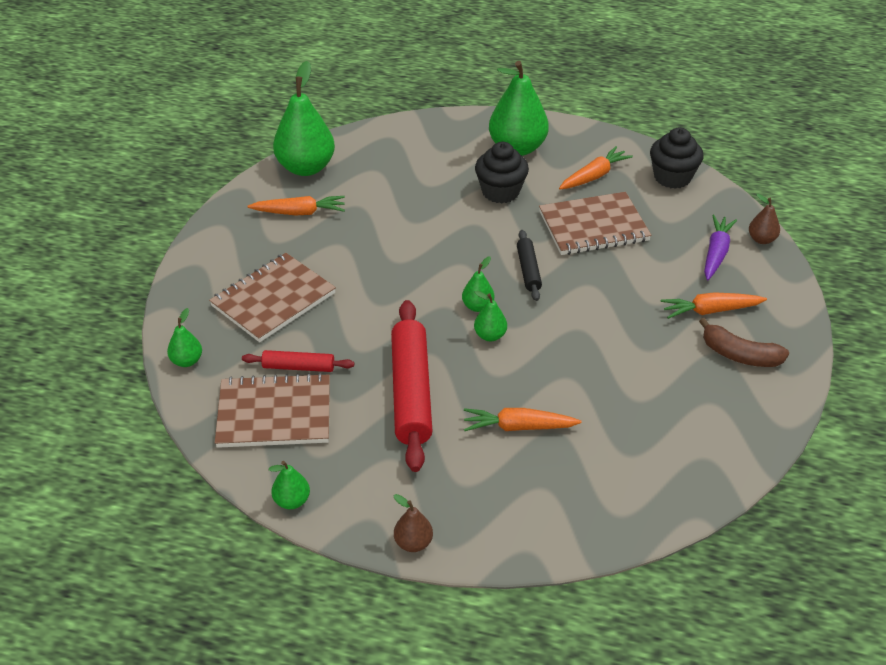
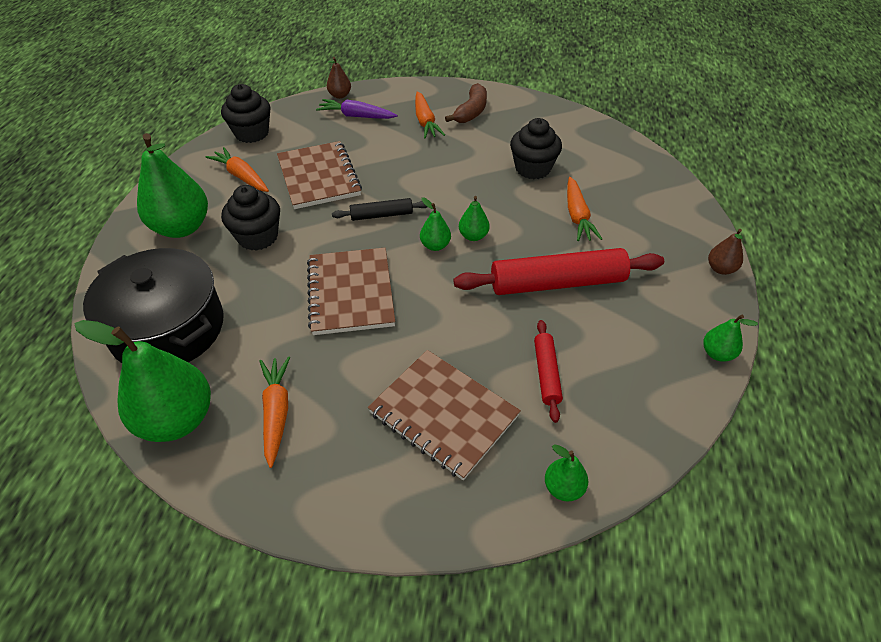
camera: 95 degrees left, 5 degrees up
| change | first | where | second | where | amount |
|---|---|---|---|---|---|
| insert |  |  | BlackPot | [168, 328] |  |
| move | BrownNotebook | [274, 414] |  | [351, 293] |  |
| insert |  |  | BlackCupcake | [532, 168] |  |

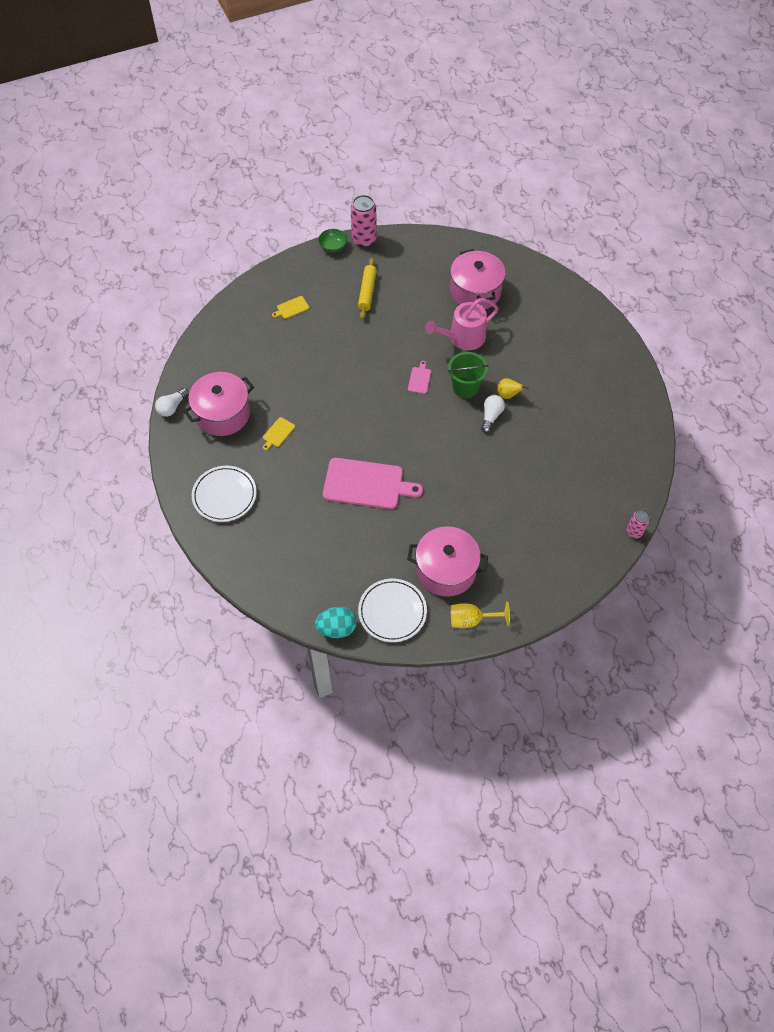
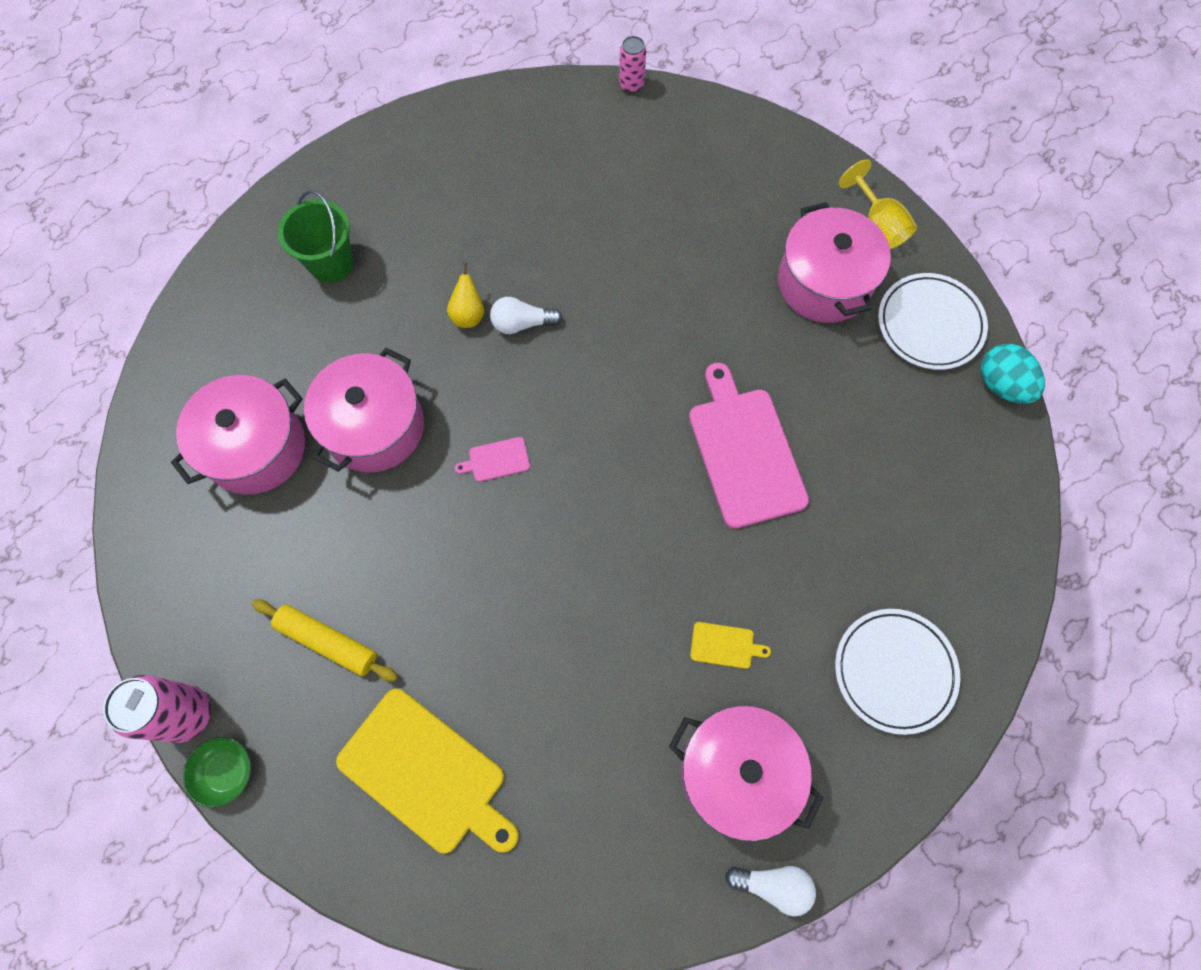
camera: 115 degrees left, 10 degrees up
| change | first | where | second | where | amount |
|---|---|---|---|---|---|
| rotate | YellowRollingPin | [367, 292] |  | [328, 641] | 45 degrees clockwise |
| move | GreenBucket | [465, 387] |  | [331, 263] |  |
| replace | PinkWateringCan | [463, 338] | PinkPot | [374, 427] |  |
| resize | YellowCuttingBoard | [291, 308] |  | [426, 773] | x2.36 |

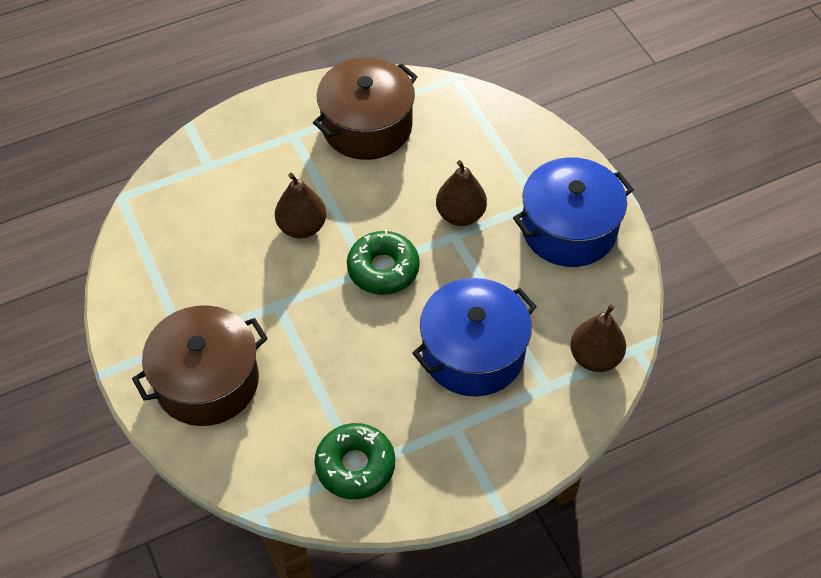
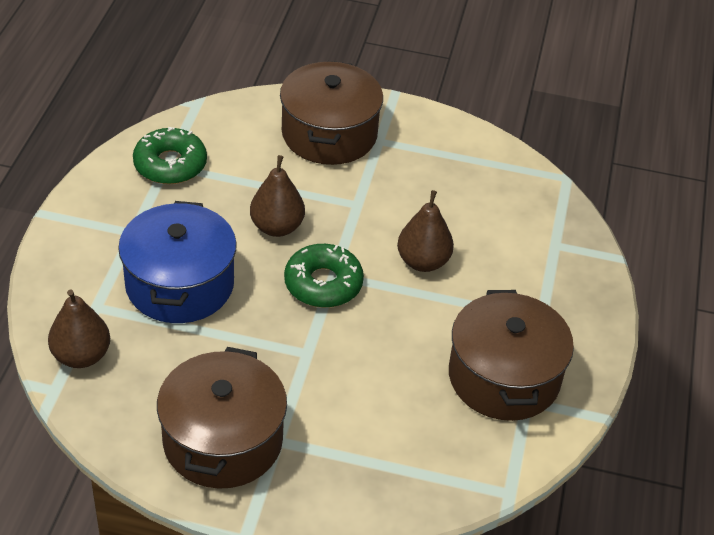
camera: 125 degrees right, 10 degrees down
| change | first | where | second | where | amount |
|---|---|---|---|---|---|
| recolor | BluePot | [569, 229] | BrownPot | [223, 440] |  |
| move | BrownPear | [460, 215] |  | [277, 227] |  |

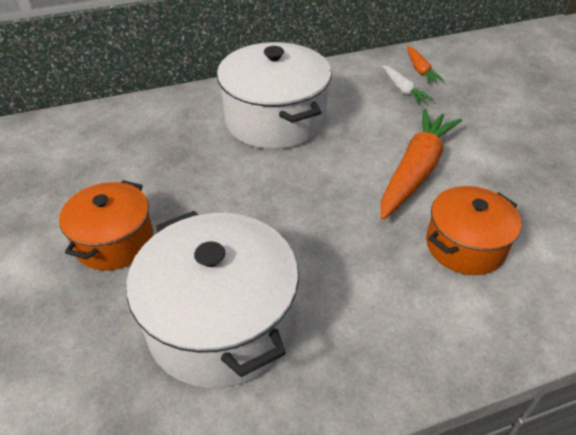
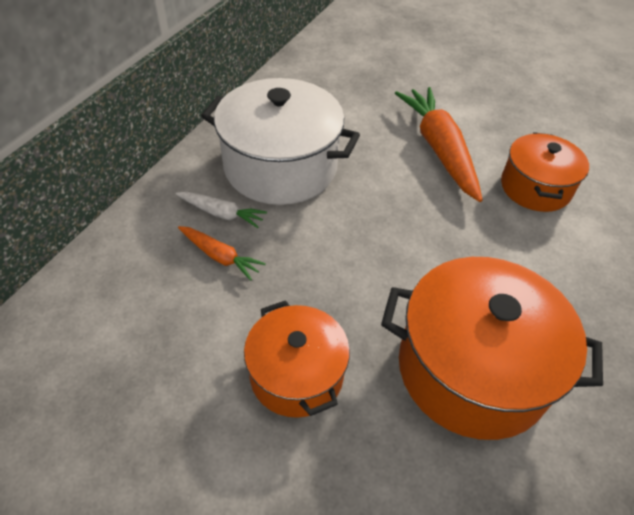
camera: 45 degrees left, 5 degrees up
| change | first | where | second | where | amount |
|---|---|---|---|---|---|
| move | WhiteCarrot | [403, 90] |  | [221, 213] |  |
| move | OrangeCarrot | [420, 70] |  | [220, 256] |  |
| recolor | WhitePot | [221, 323] | OrangePot | [472, 369] |  |

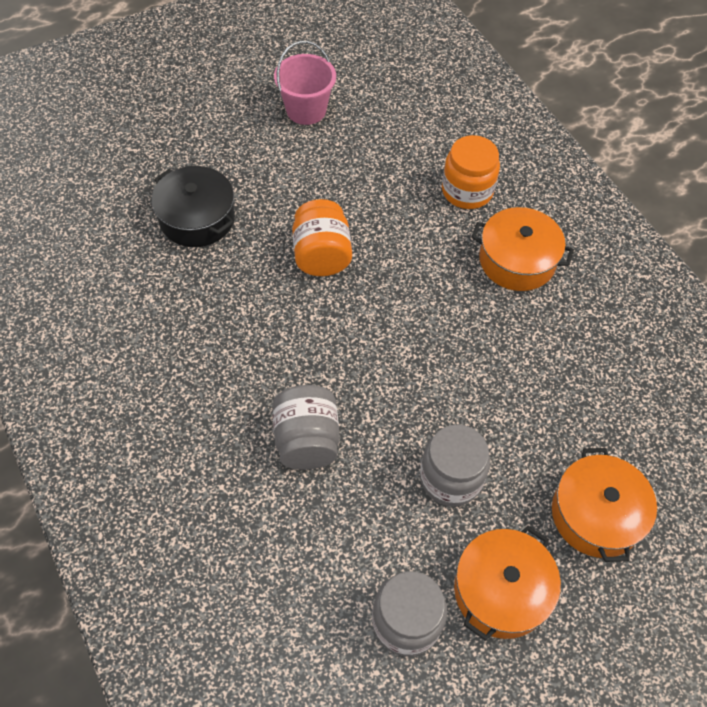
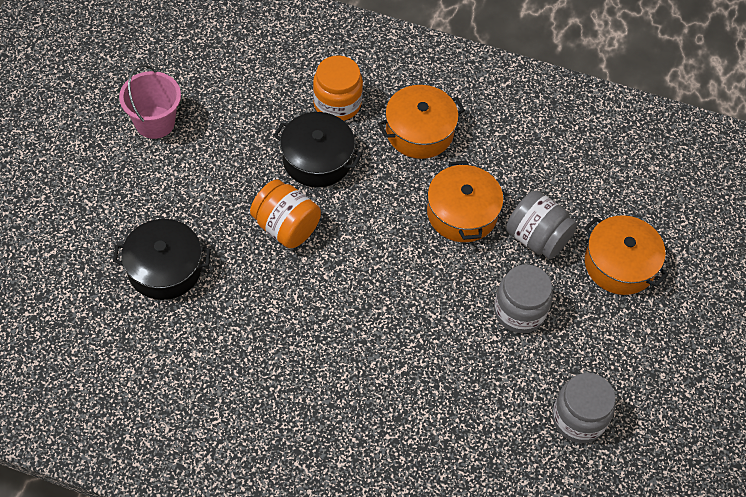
camera: 45 degrees left, 0 degrees up
| change | first | where | second | where | amount |
|---|---|---|---|---|---|
| insert |  |  | BlackPot | [317, 159] |  |
| move | OrangePot | [501, 590] |  | [462, 213] |  |
| move | GreyJar | [306, 440] |  | [537, 238] |  |

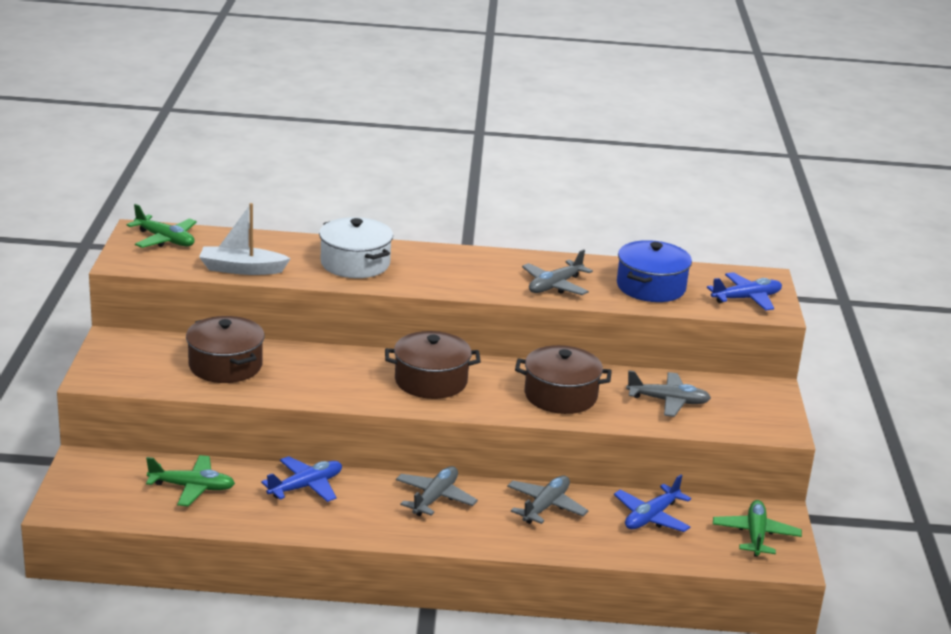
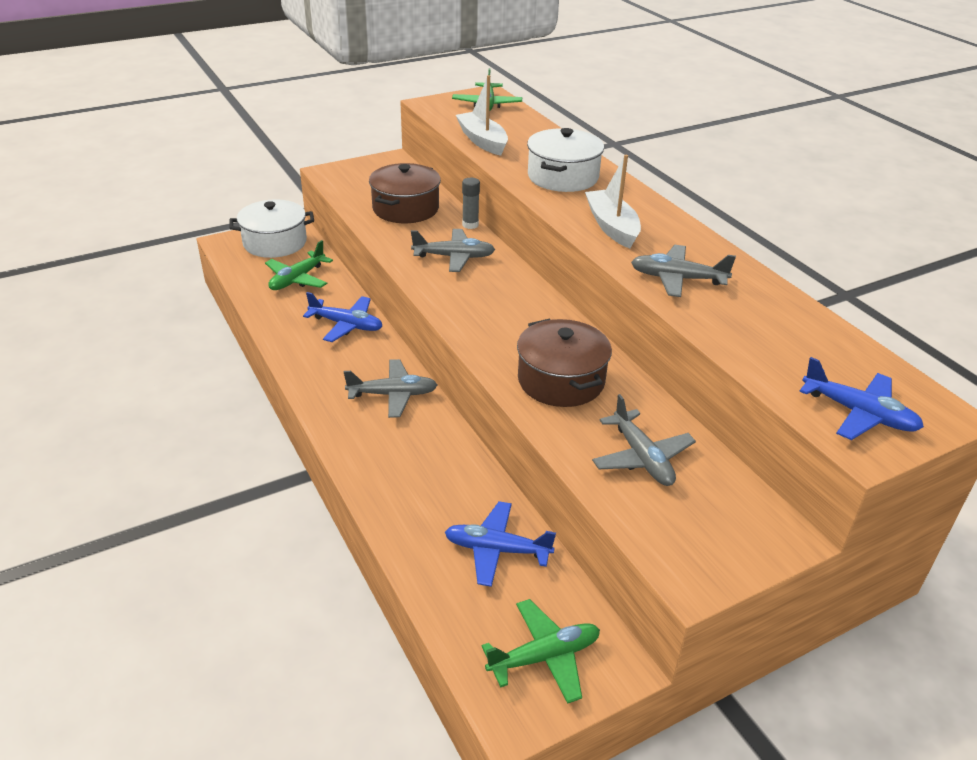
camera: 60 degrees right, 10 degrees up
| change | first | where | second | where | amount |
|---|---|---|---|---|---|
| insert |  |  | WhitePot | [275, 242] |  |
| rotate | GreenPlane | [192, 487] |  | [297, 279] | 60 degrees clockwise |
| move | GreyPlane | [545, 506] |  | [454, 257] |  |
| insert |  |  | GreyGlueStick | [470, 225] |  |
| insert |  |  | WhiteBoat | [612, 227] |  |
| delete | BrownPot | [431, 381] |  |  |  |
| delete | BluePot | [651, 287] |  |  |  |

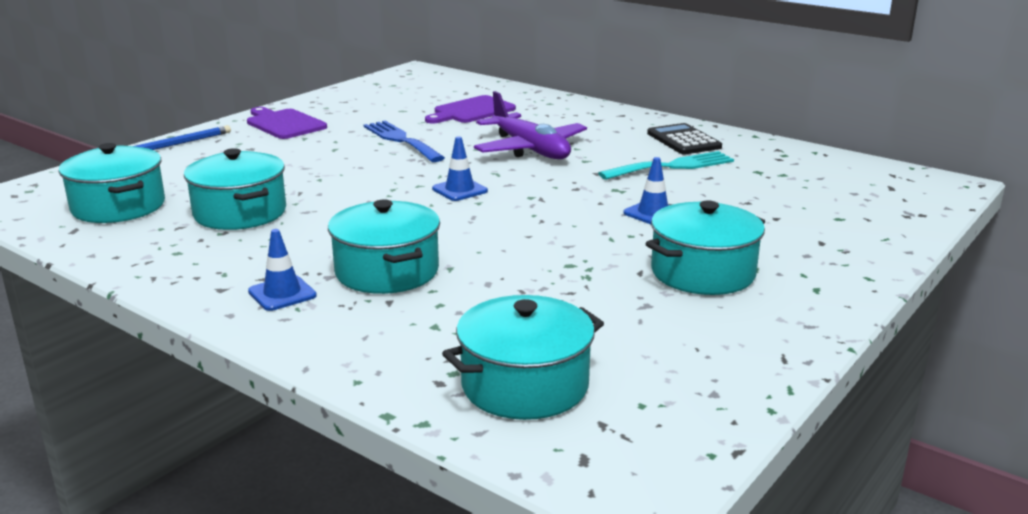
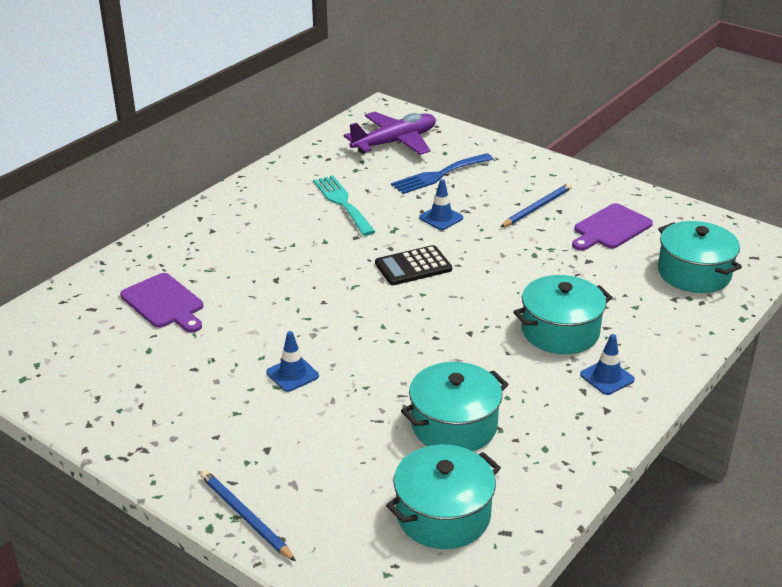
camera: 90 degrees left, 10 degrees up
| change | first | where | second | where | amount |
|---|---|---|---|---|---|
| move | BlueTrafficCone | [459, 190] |  | [292, 374] |  |
| move | PurplePlane | [530, 149] |  | [395, 142] |  |
| move | BlackCalculator | [683, 140] |  | [413, 266] |  |
| move | BlueFork | [401, 140] |  | [439, 175] |  |
| replace | TurquoisePot | [703, 272] | BluePencil | [537, 207] |  |
| move | PurpleCuttingBoard | [284, 124] |  | [610, 228] |  |

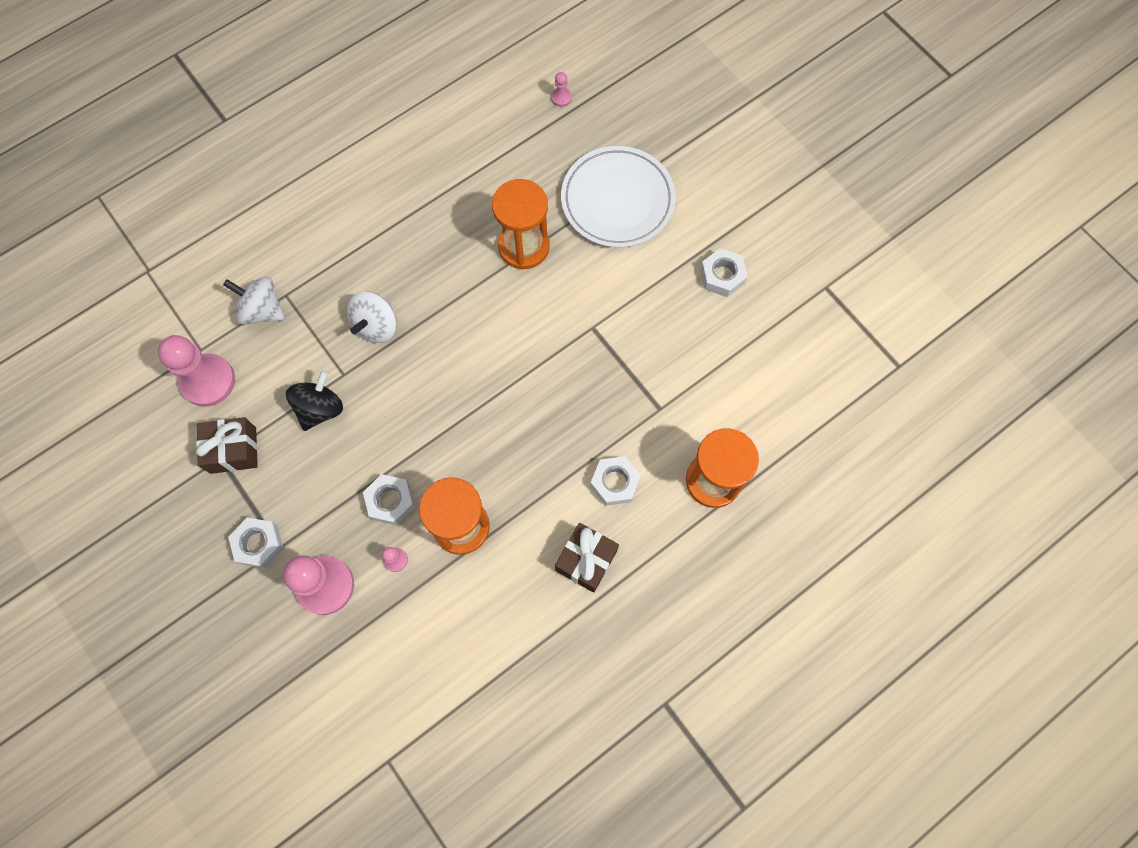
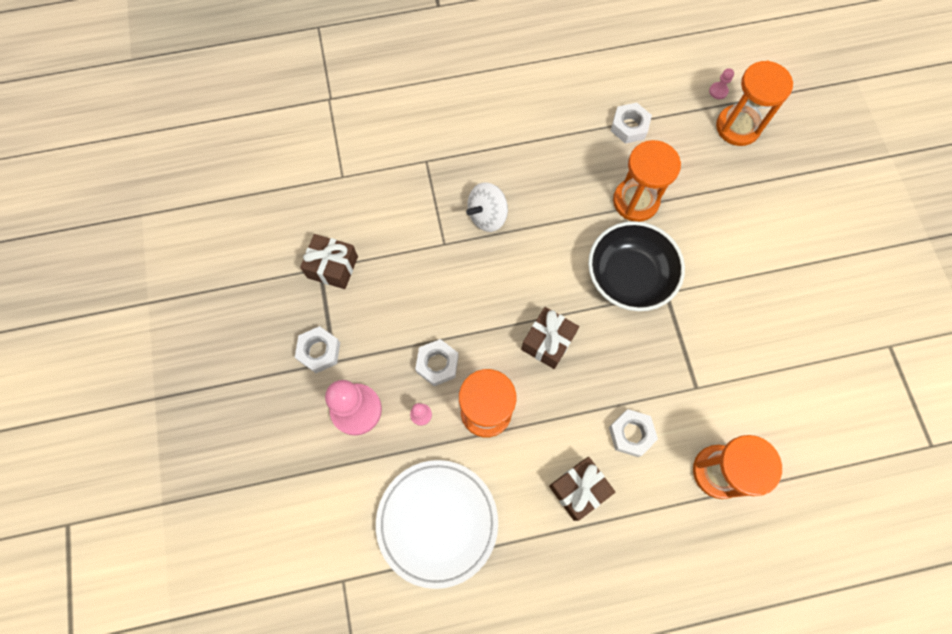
camera: 25 degrees right, 0 degrees up
| change | first | where | second | where | amount |
|---|---|---|---|---|---|
| move | WhitePlate | [617, 200] |  | [437, 522] |  |
| insert |  |  | BrownGift | [548, 342] |  |
| insert |  |  | BlackBowl | [629, 276] |  |
| move | WhiteNut | [722, 276] |  | [629, 126] |  |
| insert |  |  | OrangeHourglass | [738, 127] |  |
| delete | PinkPawn | [208, 381] |  |  |  |
| delete | WhiteSpinningTop | [262, 310] |  |  |  |
| delete | BlackSpinningTop | [320, 408] |  |  |  |

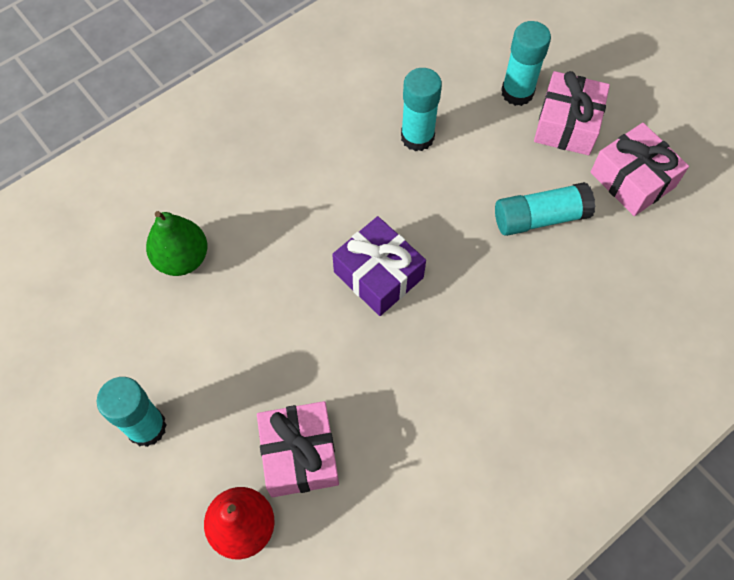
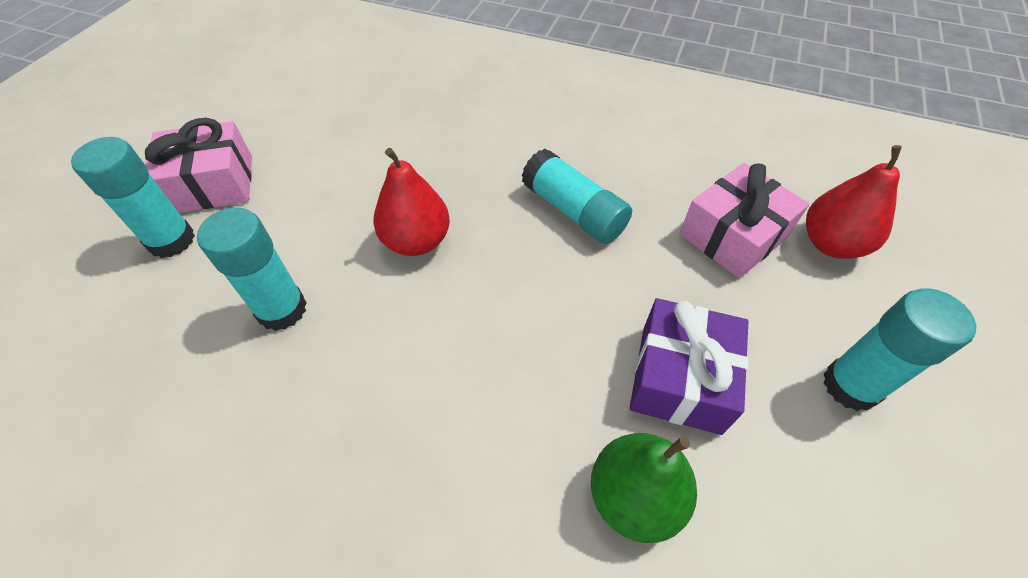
camera: 120 degrees left, 10 degrees down
| change | first | where | second | where | amount |
|---|---|---|---|---|---|
| insert |  |  | RedPear | [416, 241] |  |
| move | TurquoiseGlueStick | [540, 218] |  | [574, 211] |  |
| move | PurpleGift | [378, 275] |  | [680, 378] |  |
| delete | PinkGift | [632, 179] |  |  |  |

